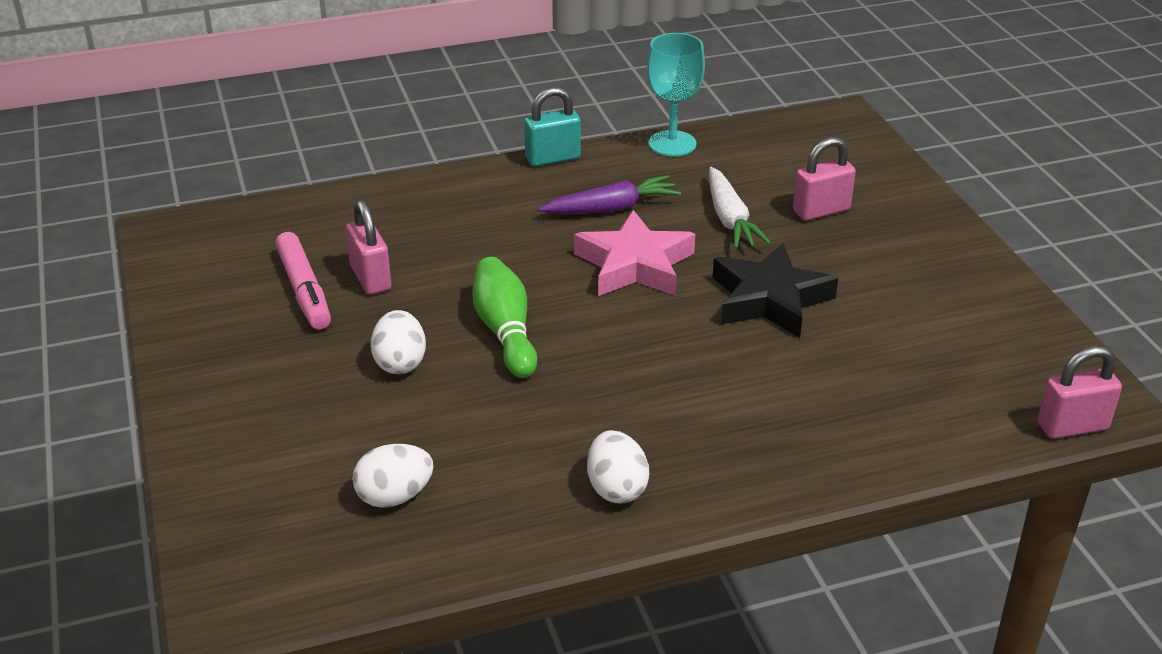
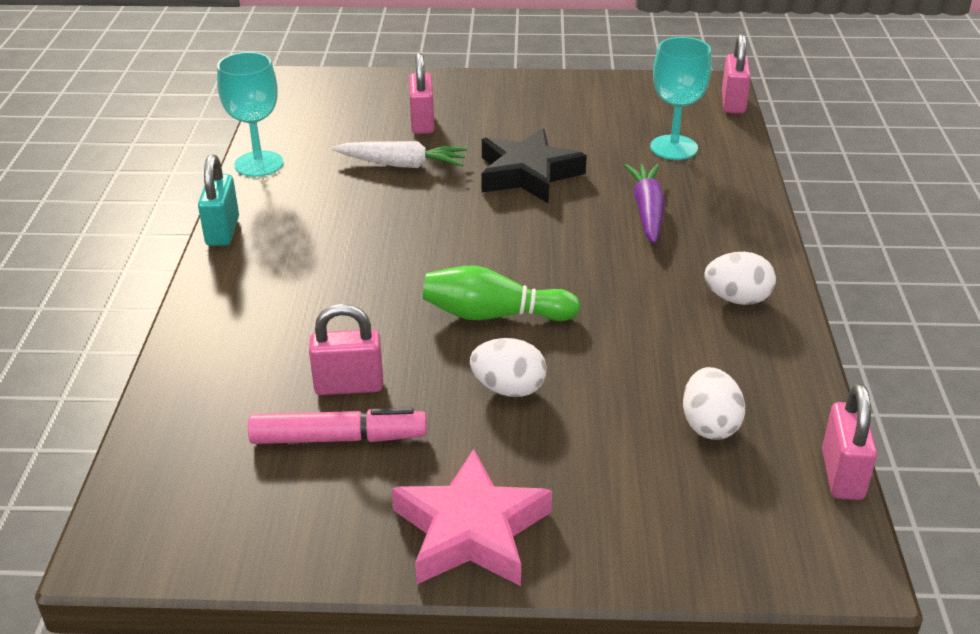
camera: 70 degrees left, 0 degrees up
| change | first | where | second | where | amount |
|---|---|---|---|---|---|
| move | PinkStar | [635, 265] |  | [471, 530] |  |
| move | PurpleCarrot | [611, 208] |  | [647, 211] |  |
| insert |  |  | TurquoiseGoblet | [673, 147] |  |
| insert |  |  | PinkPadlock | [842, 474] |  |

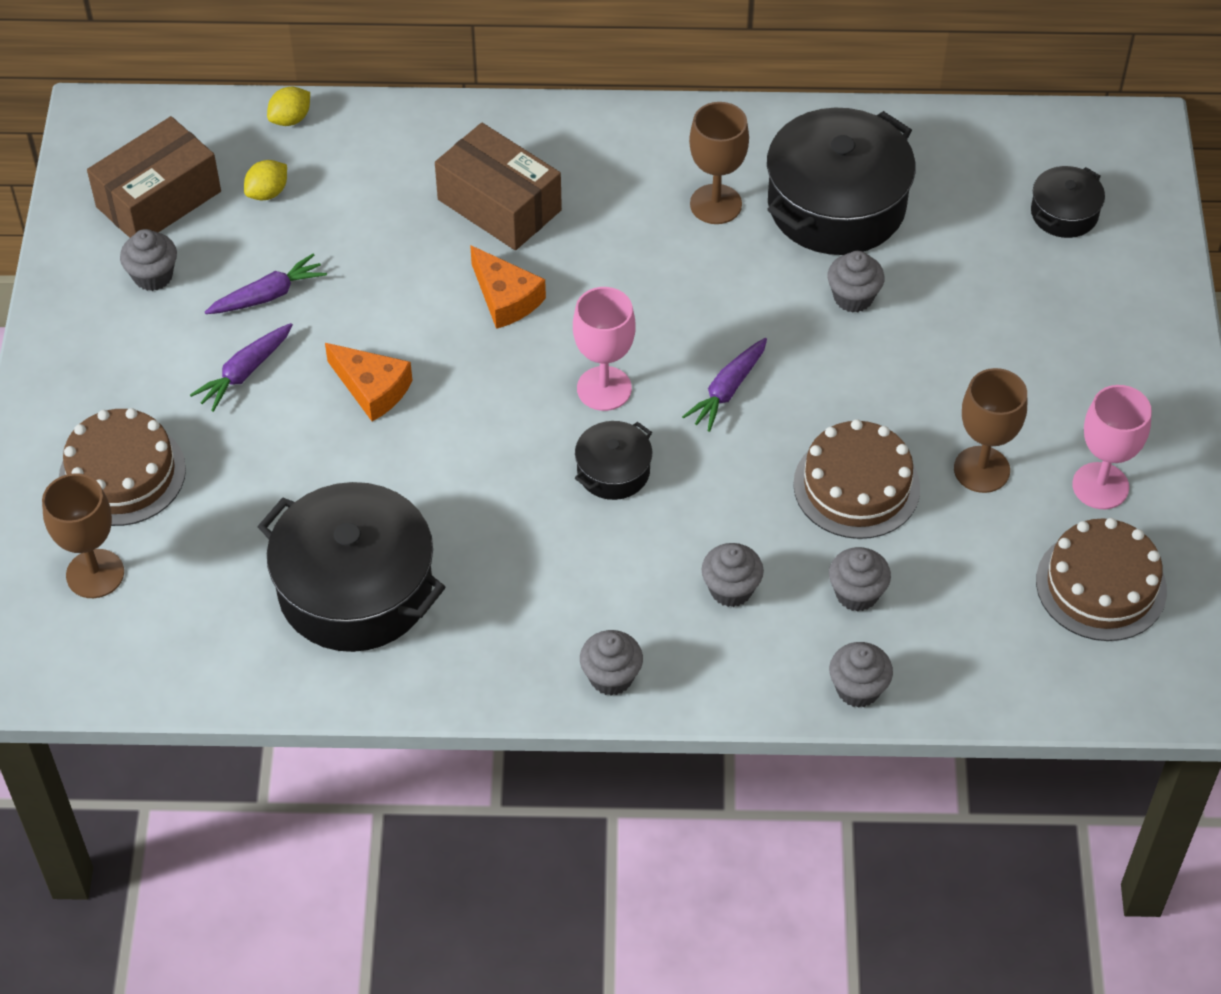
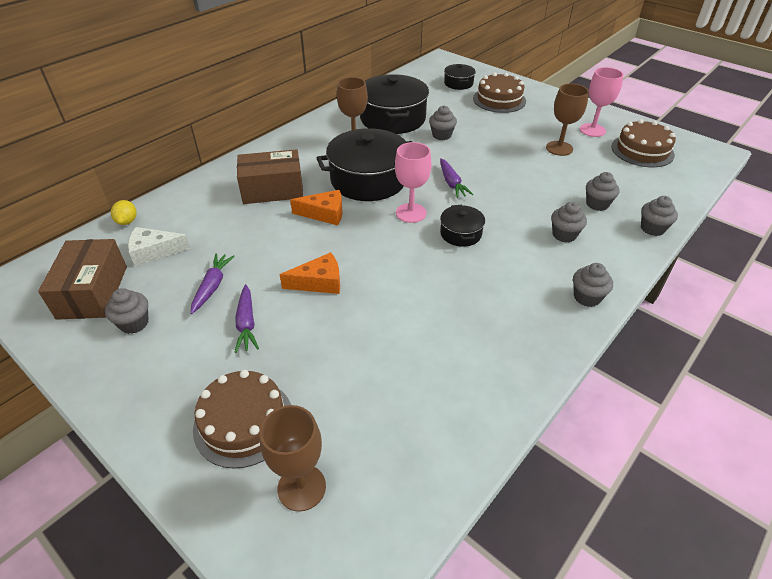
camera: 50 degrees left, 10 degrees down
| change | first | where | second | where | amount |
|---|---|---|---|---|---|
| replace | YellowLemon | [267, 193] | WhiteCheese | [154, 252] |  |
| move | BlackPot | [355, 588] |  | [368, 180] |  |
| move | BrownCake | [856, 486] |  | [499, 100] |  |

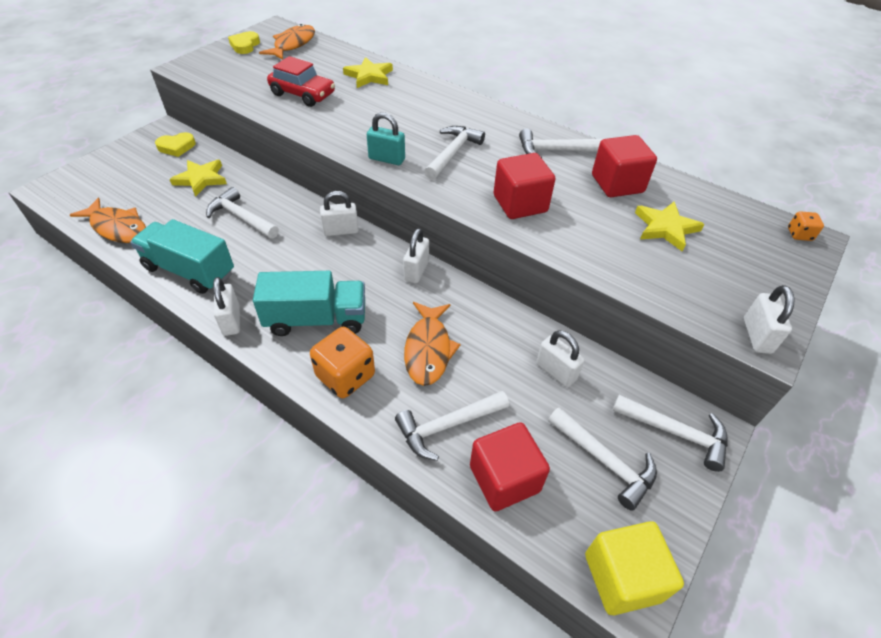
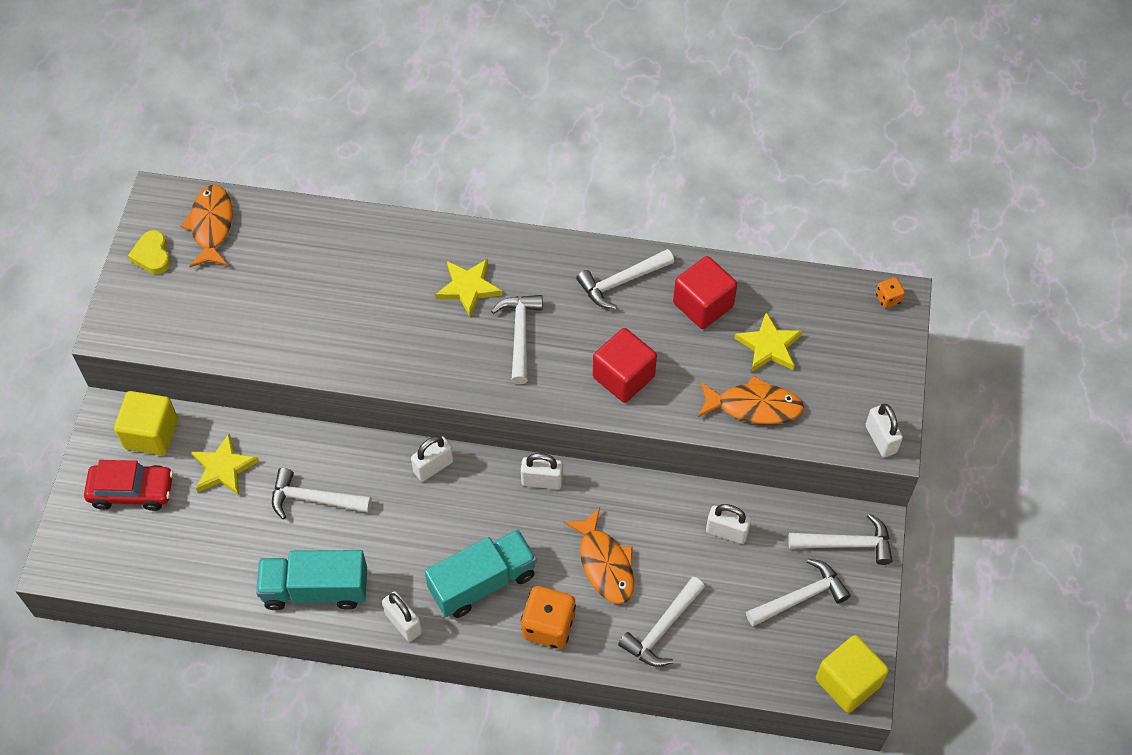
camera: 25 degrees left, 10 degrees up
| change | first | where | second | where | amount |
|---|---|---|---|---|---|
| move | RedCar | [303, 94] |  | [132, 491] |  |
| replace | YellowHeart | [176, 147] | YellowCube | [151, 434] |  |
| move | YellowStar | [369, 76] |  | [468, 288] |  |
| rotate | WhitePadlock | [416, 271] |  | [542, 481] | 75 degrees counterclockwise |
| move | OrangeFish | [117, 227] |  | [754, 406] |  |
| rotate | WhiteHammer | [604, 461] |  | [800, 597] | 45 degrees counterclockwise |
| delete | TurquoisePadlock | [386, 159] |  |  |  |
| delete | RedCube | [504, 479] |  |  |  |

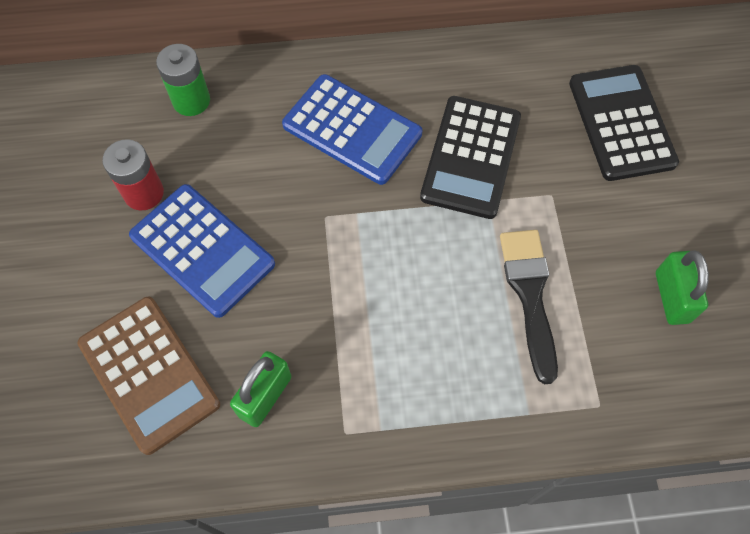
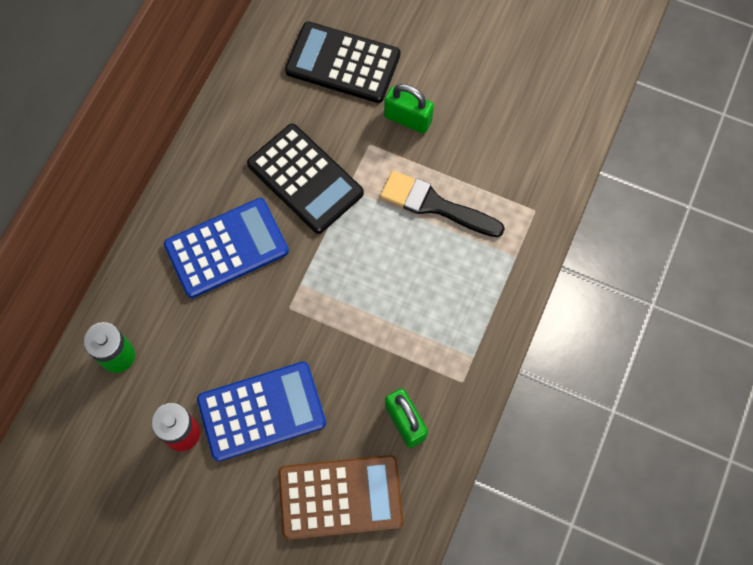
camera: 60 degrees left, 5 degrees up
| change | first | where | second | where | amount |
|---|---|---|---|---|---|
| move | GreenPadlock | [672, 297] |  | [408, 119] |  |

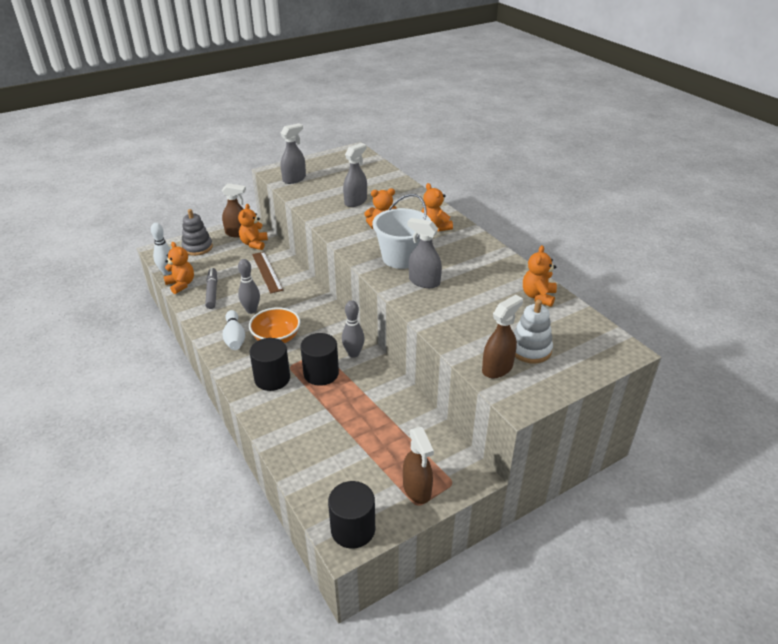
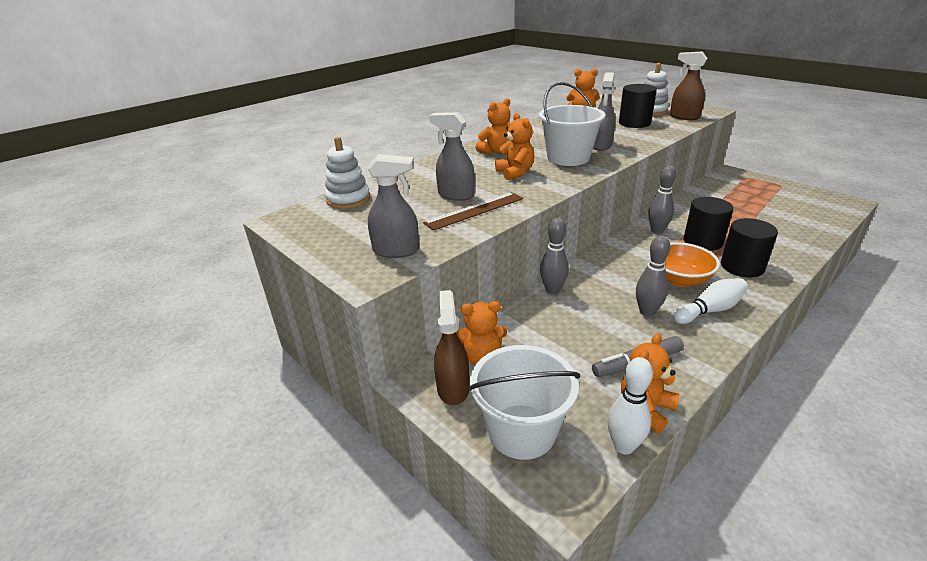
camera: 100 degrees left, 5 degrees down
| change | first | where | second | where | amount |
|---|---|---|---|---|---|
| insert |  |  | WhiteStackingToy | [348, 199] |  |
| rotate | GreySprayBottle | [294, 179] |  | [396, 251] | 150 degrees clockwise |
| move | BrownRuler | [267, 272] |  | [474, 210] |  |
| replace | GreyStackingToy | [197, 247] | WhiteBucket | [522, 431] |  |
| insert |  |  | GreyBowlingPin | [552, 290] |  |
| move | BlackCylinder | [353, 529] |  | [634, 123] |  |
| delete | BrownSprayBottle | [417, 489] |  |  |  |

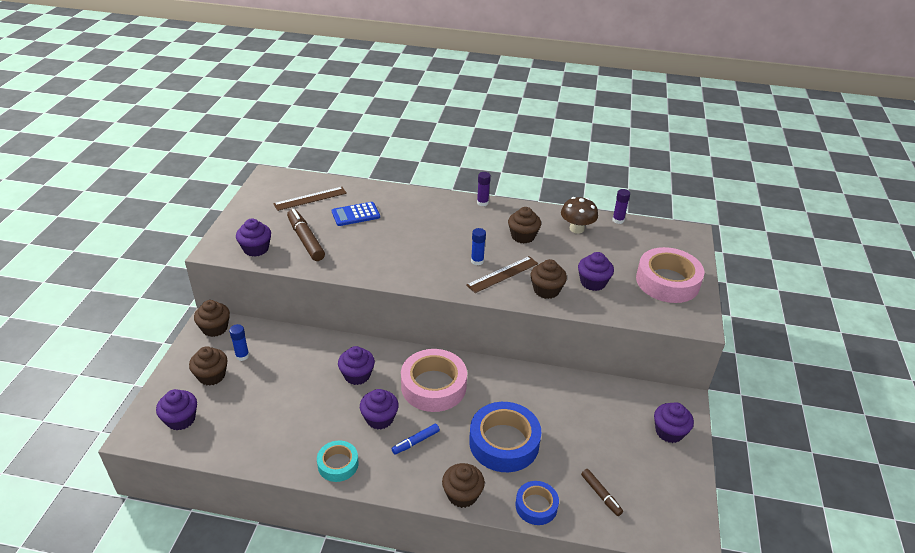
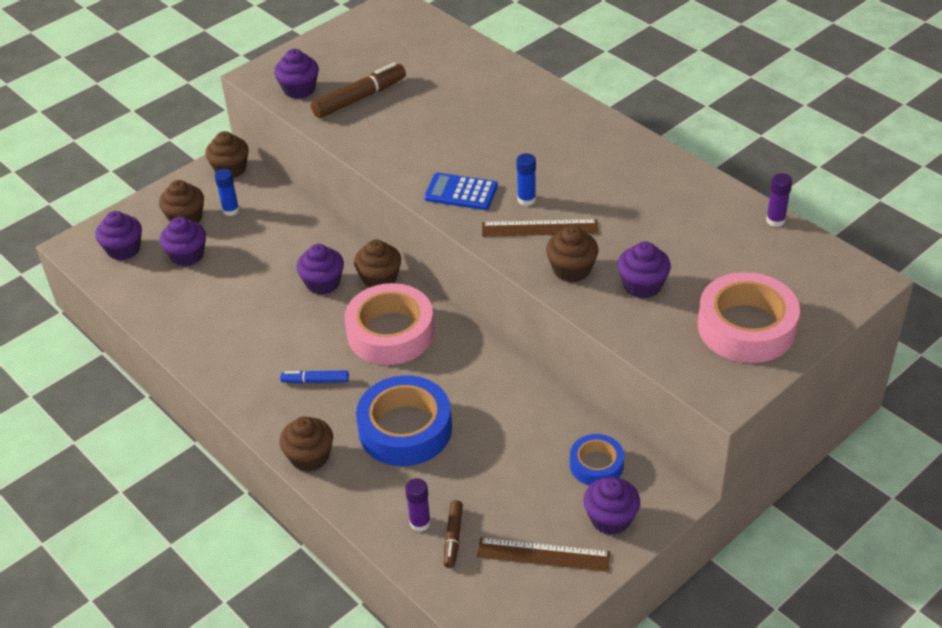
camera: 40 degrees right, 5 degrees up
| change | first | where | second | where | amount |
|---|---|---|---|---|---|
| move | PurpleCupcake | [379, 418] |  | [187, 255] |  |
| rotate | BrownMarker | [306, 240] |  | [360, 98] | 45 degrees clockwise |
| move | BrownCupcake | [523, 236] |  | [379, 279] |  |
| move | PurpleGlueStick | [482, 203] |  | [420, 523] |  |
| move | BlueCalculator | [356, 214] |  | [461, 192] |  |
| move | BrownRuler | [310, 198] |  | [543, 555] |  |
| move | BlueTape | [536, 506] |  | [596, 465] |  |
| delete | TurquoiseTape | [338, 464] |  |  |  |
| delete | BrownMushroom | [576, 229] |  |  |  |

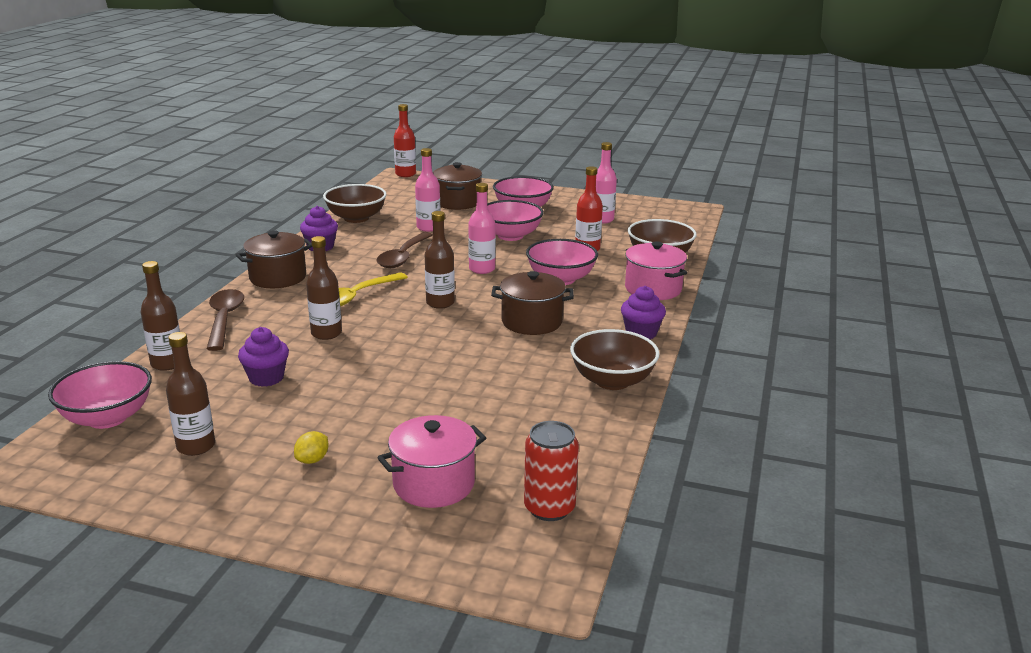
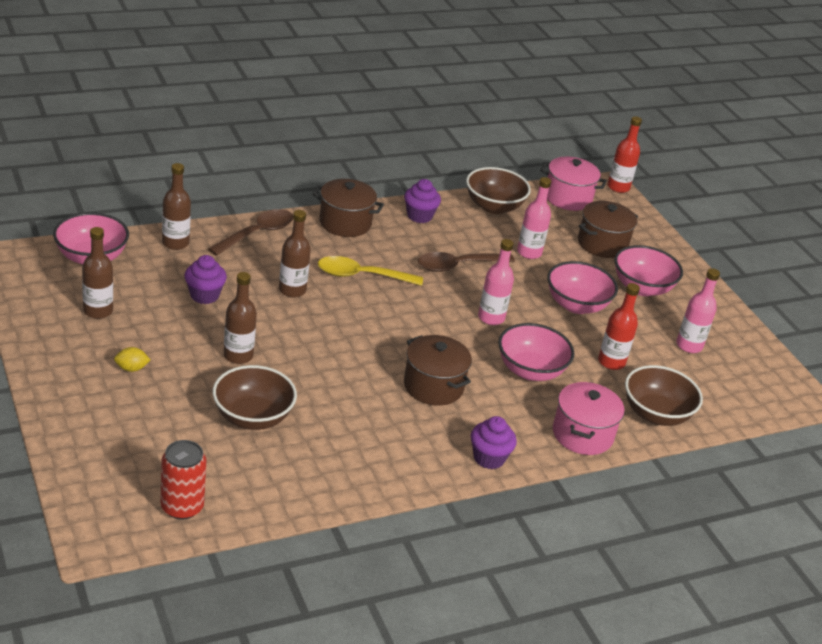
camera: 45 degrees right, 10 degrees up
| change | first | where | second | where | amount |
|---|---|---|---|---|---|
| move | BrownBowl | [612, 381] |  | [252, 417] |  |
| move | BrownBottle | [440, 303] |  | [238, 356] |  |
| move | PinkPot | [434, 484] |  | [568, 198] |  |

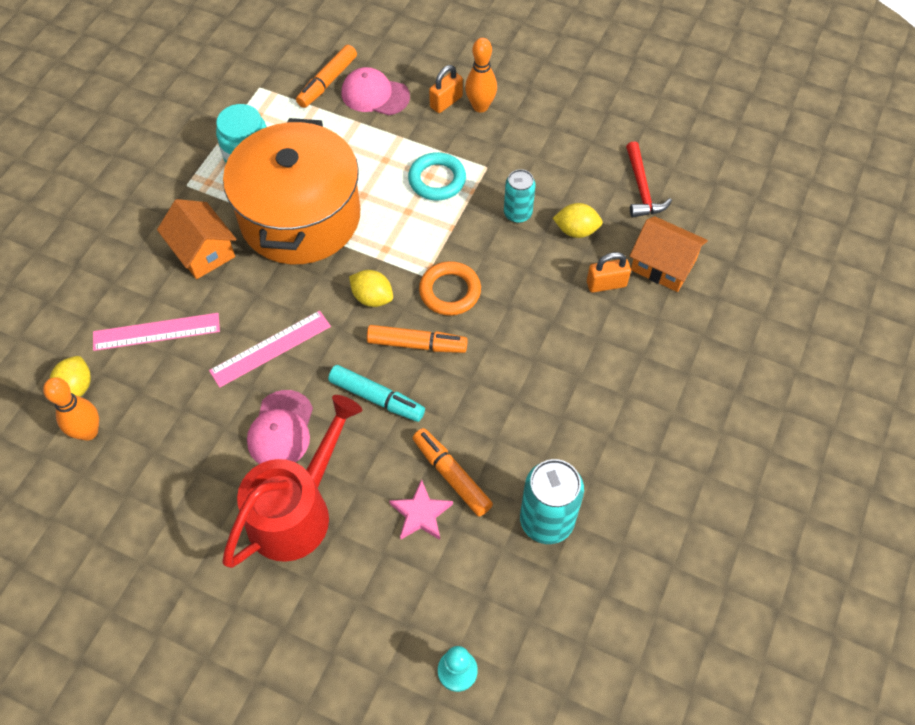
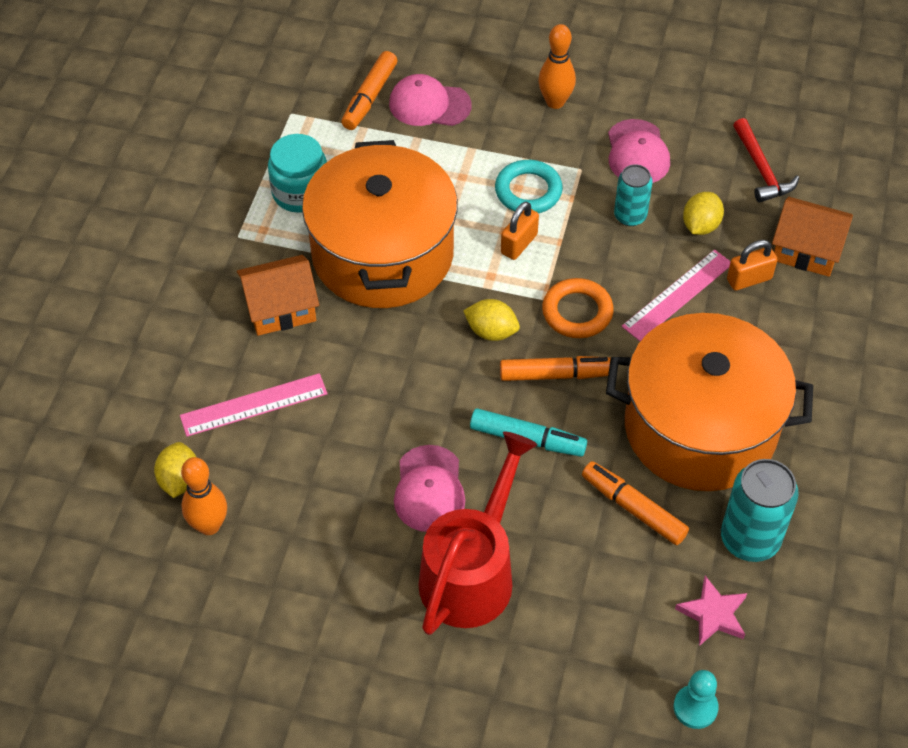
camera: 10 degrees left, 5 degrees down
| change | first | where | second | where | amount |
|---|---|---|---|---|---|
| rotate | OrangeHouse | [203, 251] |  | [280, 308] | 60 degrees counterclockwise |
| move | OrangePadlock | [446, 102] |  | [519, 244] |  |
| insert |  |  | OrangePot | [700, 428] |  |
| insert |  |  | PinkCap | [637, 153] |  |
| move | PinkRuler | [270, 348] |  | [678, 295] |  |
| move | PinkStar | [421, 514] |  | [713, 614] |  |
| rotate | YellowLemon | [576, 230] |  | [700, 226] | 60 degrees counterclockwise |

